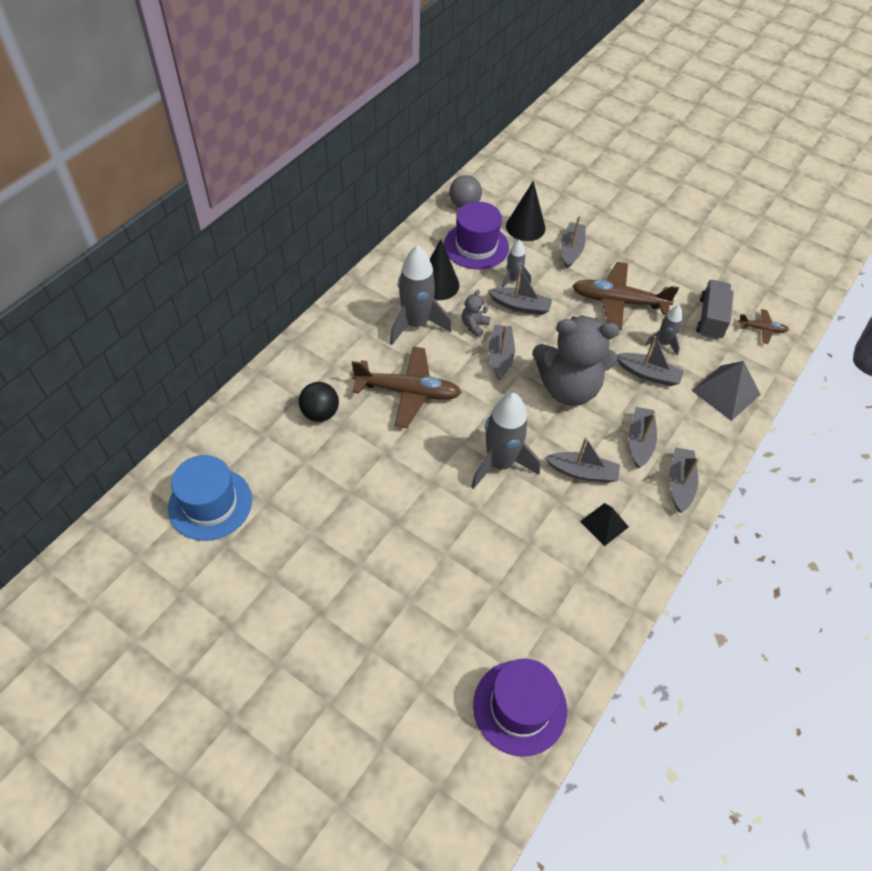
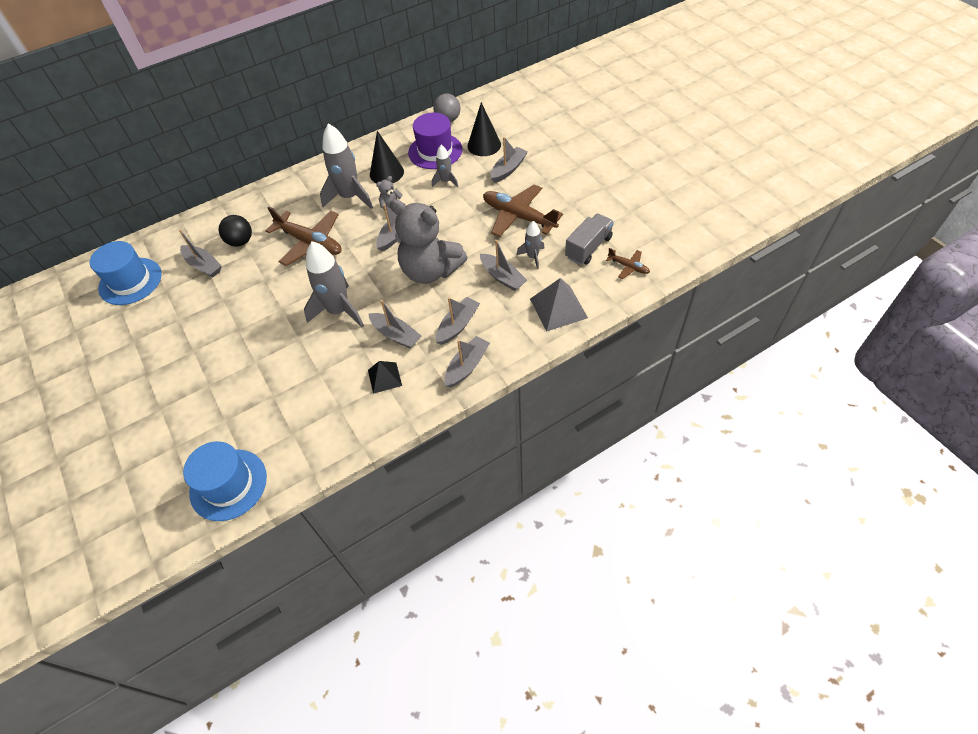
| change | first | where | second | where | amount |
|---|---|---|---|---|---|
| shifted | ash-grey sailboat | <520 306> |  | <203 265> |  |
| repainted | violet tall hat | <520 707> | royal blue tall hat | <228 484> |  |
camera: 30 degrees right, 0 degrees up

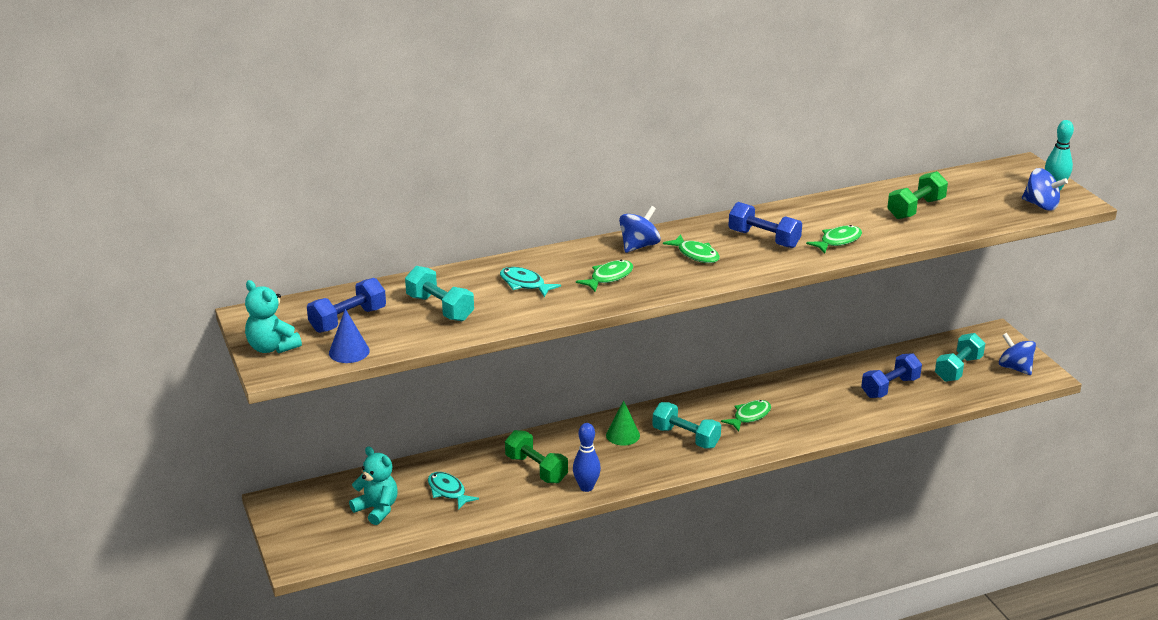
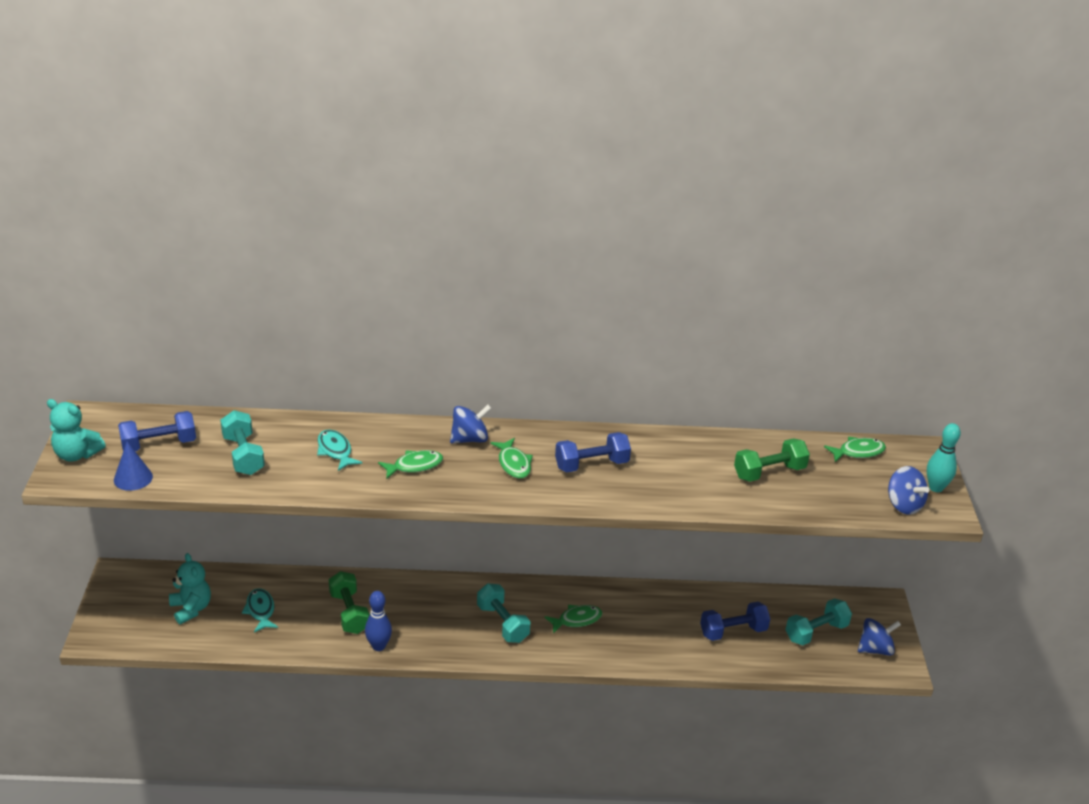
| change | first | where | second | where | amount |
|---|---|---|---|---|---|
| rotated | royal blue hand weight | <764 239> |  | <591 465> | 75 degrees counterclockwise |
| shifted | leaf-green fish | <838 241> |  | <858 452> |  |
| rotated | turquoise stuffed bear | <272 347> |  | <77 454> | 45 degrees counterclockwise |
| rotated | royal blue whirligig | <1015 368> |  | <875 649> | 90 degrees clockwise |
| gone | leaf-green cone shape | <623 435> |  |  |  |
camera: 20 degrees right, 5 degrees up

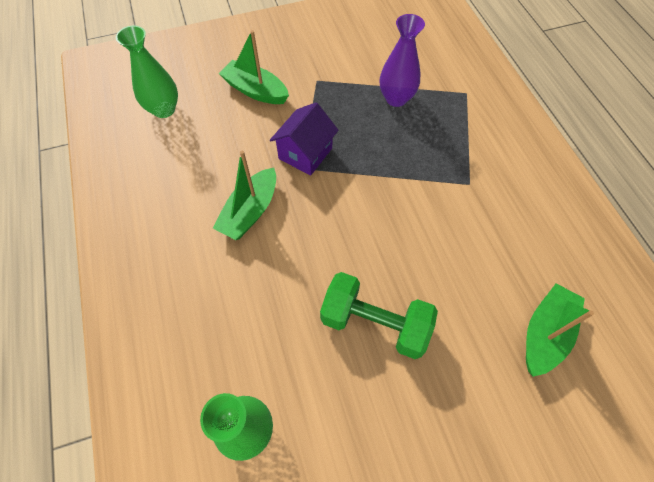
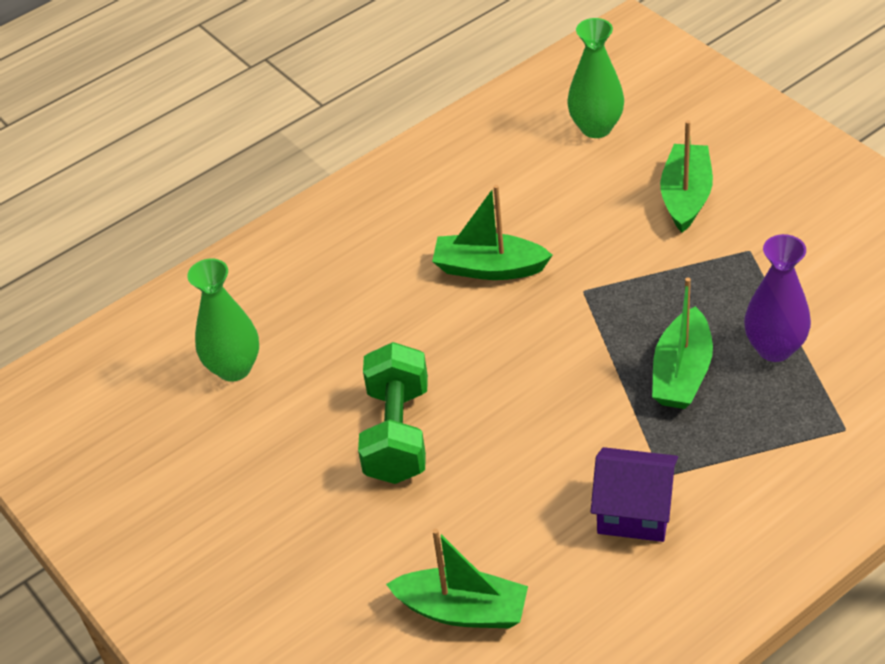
| change | first | where | second | where | amount |
|---|---|---|---|---|---|
| shifted | violet cottage | <305 153> |  | <634 512> |  |
| new |  |  | leaf-green sailboat | <682 373> |  |
camera: 75 degrees right, 15 degrees down

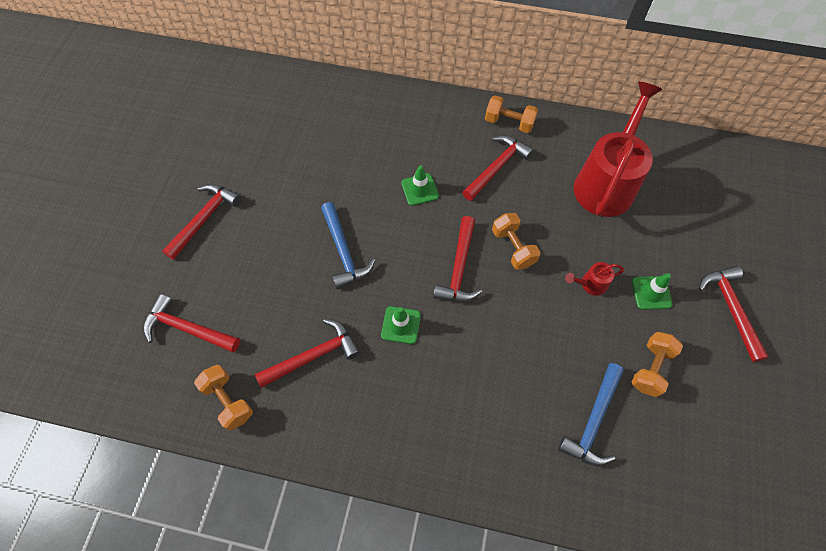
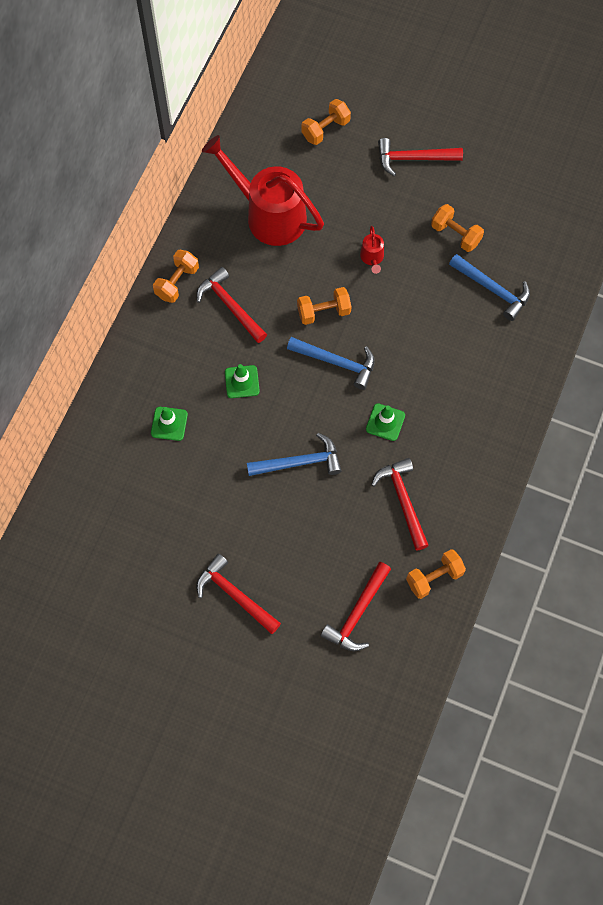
| change | first | where | second | where | amount |
|---|---|---|---|---|---|
| repainted | red claw hammer | <459 268> | royal blue claw hammer | <336 362> |  |
| shifted | leaf-green traffic cone | <651 293> |  | <169 423> |  |
| new |  |  | bright orange hand weight | <325 129> |  |
camera: 80 degrees left, 5 degrees up

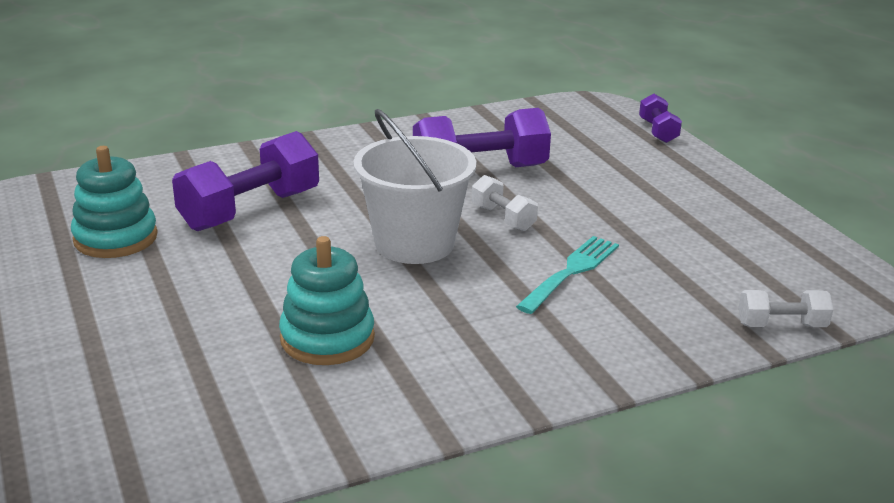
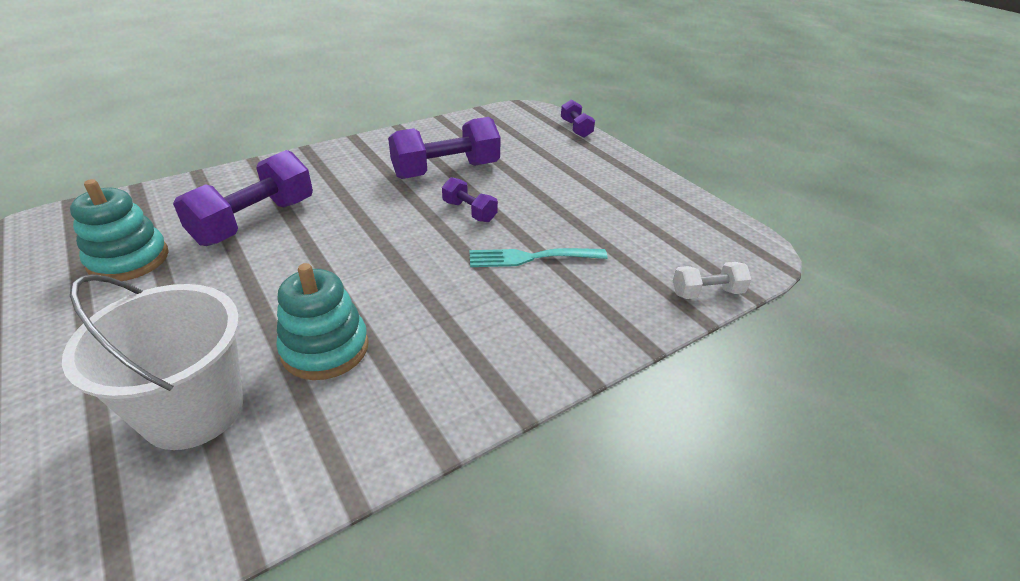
| change | first | where | second | where | amount |
|---|---|---|---|---|---|
| shifted | snow-white pail | <414 243> |  | <194 410> |  |
| repainted | snow-white hand weight | <503 218> | violet hand weight | <469 211> |  |
| rotated | turquoise dinner fork | <571 272> |  | <531 257> | 120 degrees counterclockwise |
camera: 10 degrees left, 10 degrees up

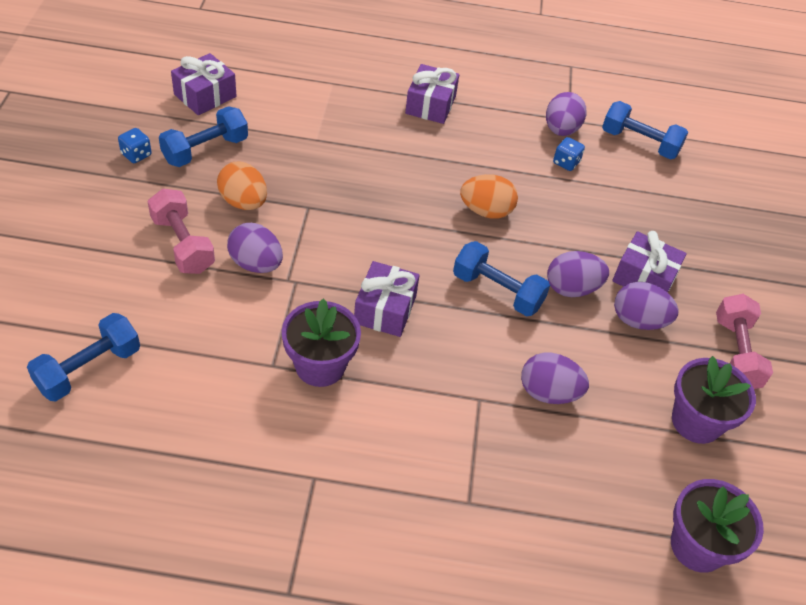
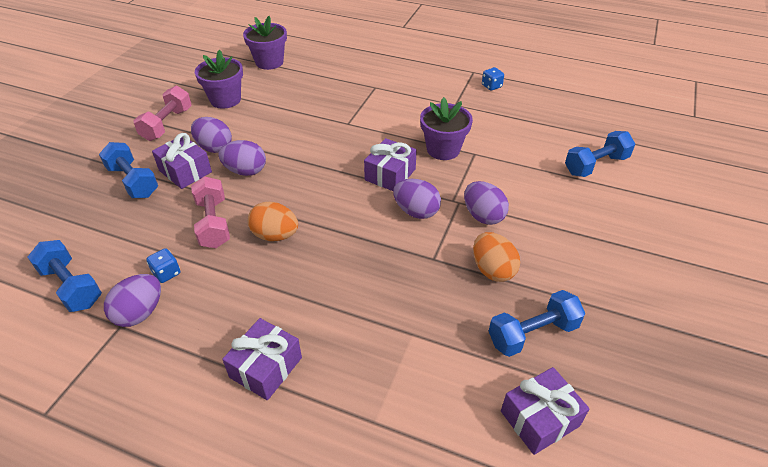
| change | first | where | second | where | amount |
|---|---|---|---|---|---|
| shifted | royal blue die | <136 155> |  | <491 86> |  |
| shifted | pink hand weight | <182 244> |  | <213 223> |  |
| shifted | royal blue hand weight | <497 291> |  | <133 181> |  |
| shifted | violet egg shape | <548 393> |  | <416 211> |  |
camera: 160 degrees left, 5 degrees down

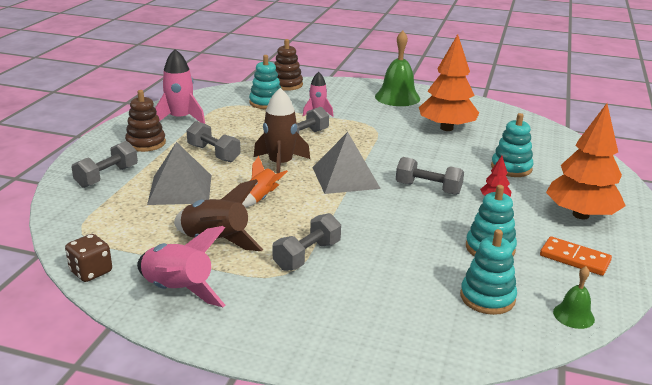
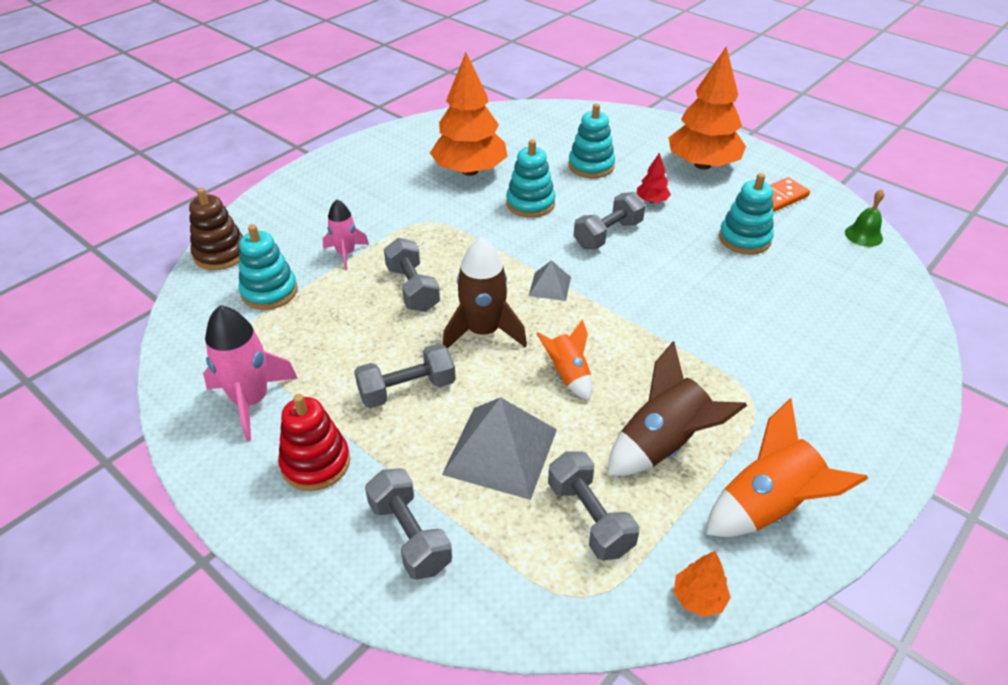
| change | first | where | second | where | amount |
|---|---|---|---|---|---|
| gone | leaf-green school bell | <397 97> |  |  |  |
| repainted | russet ring stacker | <146 143> | red ring stacker | <315 463> |  |
| scaled | ash-grey pyramid shape | <345 177> |  | <550 286> | x0.50 |
| shifted | ash-grey hand weight | <307 256> |  | <590 518> |  |
| repainted | pink spaceship | <178 291> | bright orange spaceship | <767 507> |  |
| shifted | turquoise ring stacker | <487 297> |  | <530 203> |  |
| swapped | russet die | <91 272> | bright orange toy tree | <698 598> |  |
camera: 65 degrees left, 15 degrees up

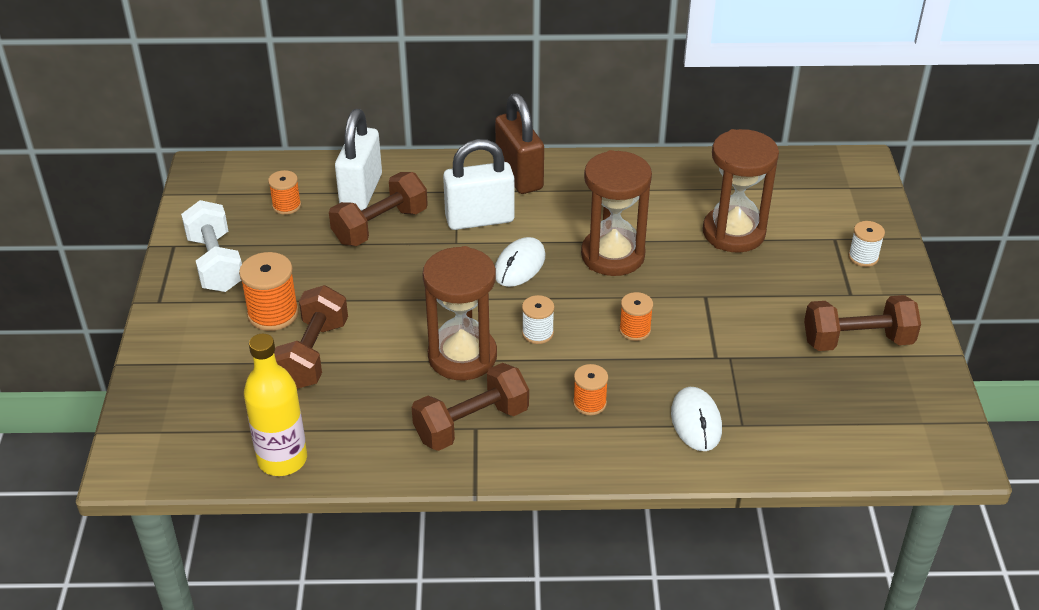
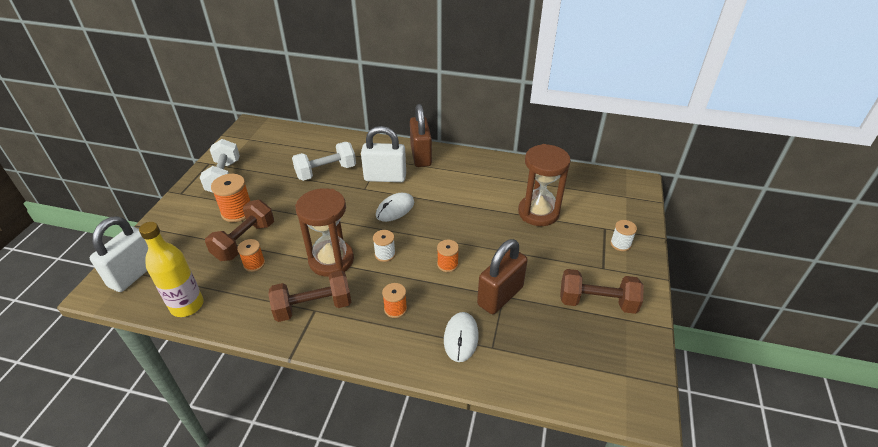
| change | first | where | second | where | amount |
|---|---|---|---|---|---|
| shifted | snow-white padlock | <361 191> |  | <134 274> |  |
| gone | russet sand timer | <612 255> |  |  |  |
| shifted | bright orange spool | <286 205> |  | <254 264> |  |
| repainted | russet hand weight | <380 226> | snow-white hand weight | <326 172> |  |
| new |  |  | russet padlock | <500 296> |  |
camera: 15 degrees right, 0 degrees up

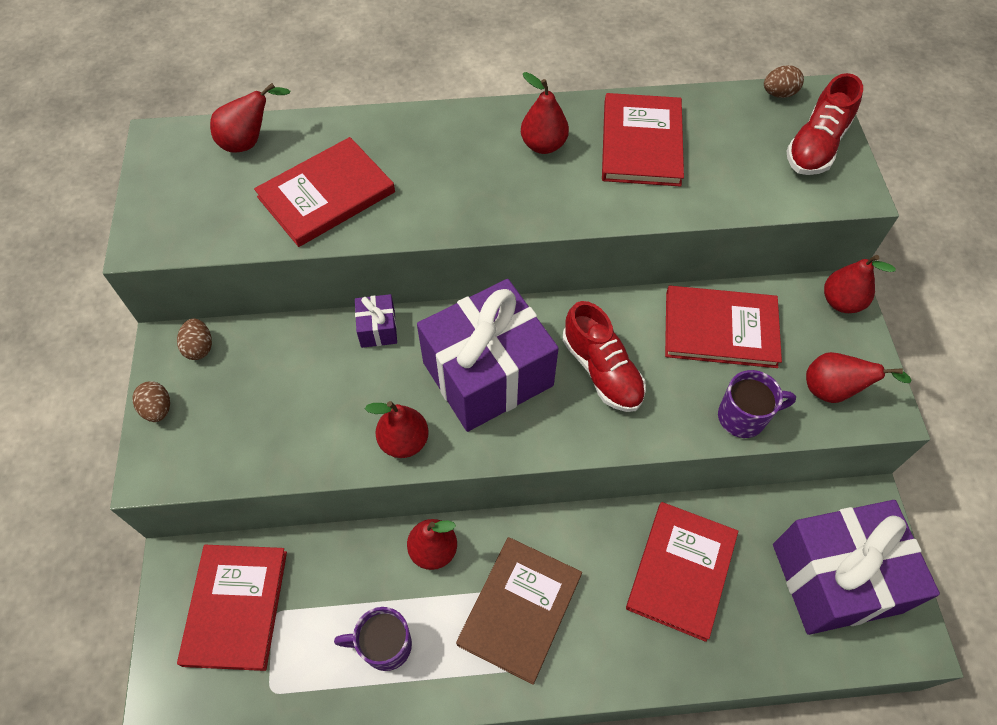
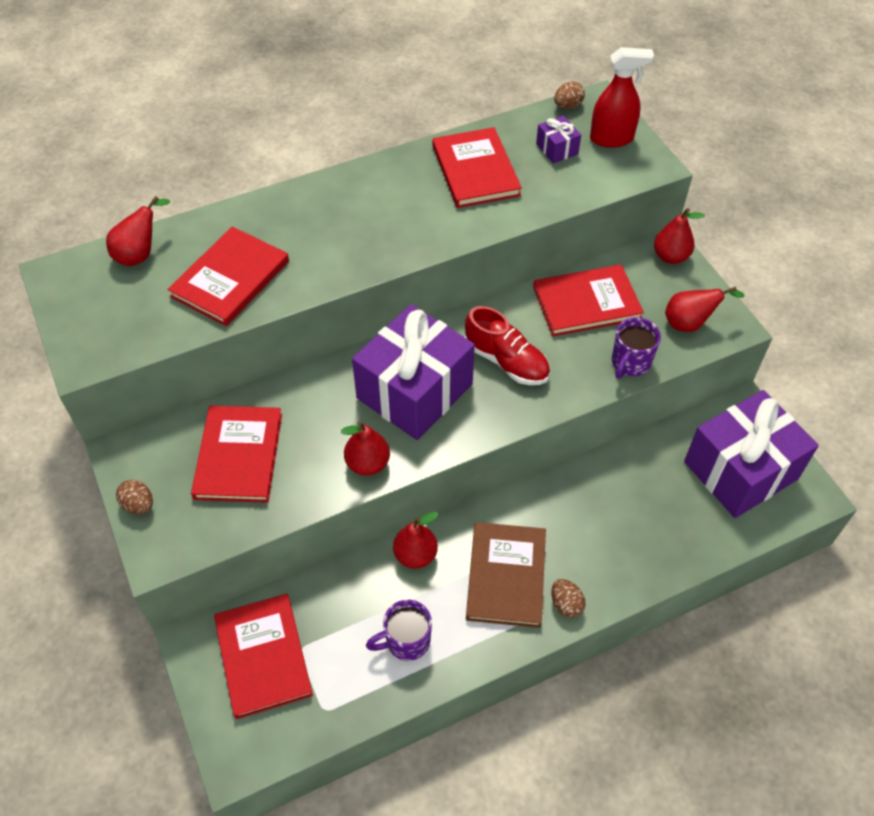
| change | first | where | second | where | amount |
|---|---|---|---|---|---|
| gone | red pear | <543 145> |  |  |  |
| swapped | red lace-up shoe | <816 146> | red spray bottle | <612 139> |  |
| shifted | violet gift | <377 329> |  | <557 149> |  |
| shifted | russet egg shape | <199 347> |  | <566 604> |  |
| rotated | violet tea mug | <743 417> |  | <630 363> | 150 degrees clockwise |
| shifted | red book | <681 571> |  | <239 456> |  |
camera: 20 degrees left, 5 degrees down

